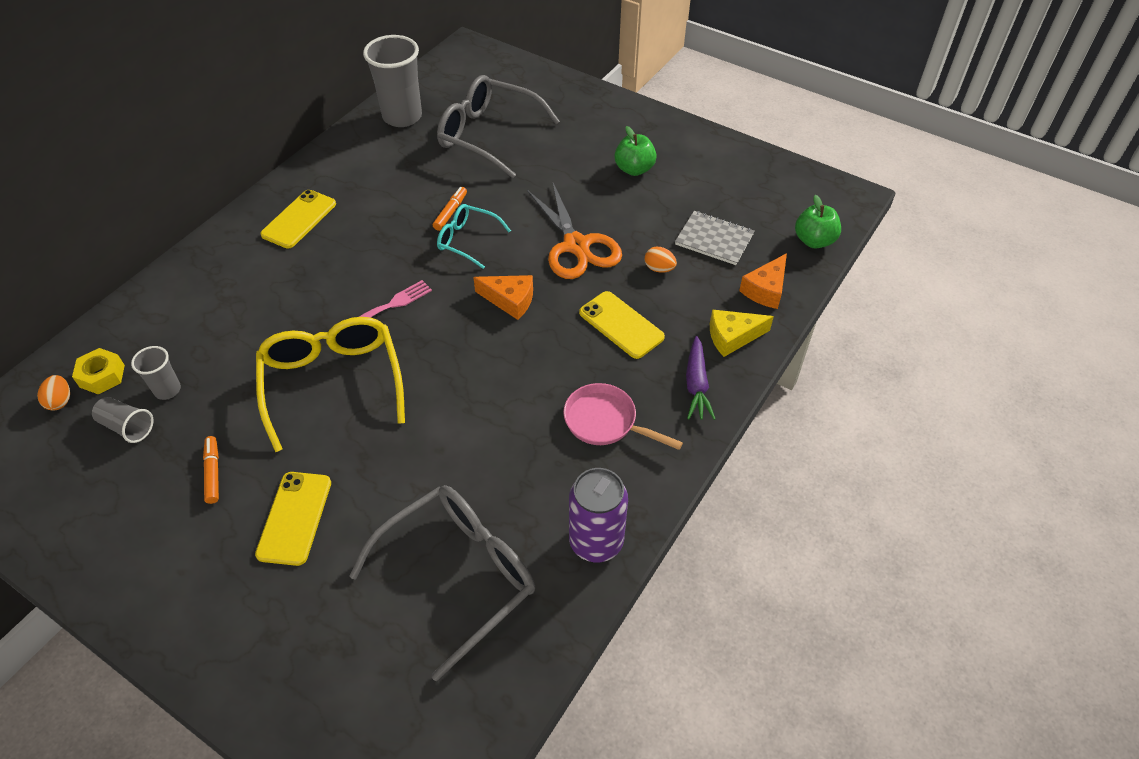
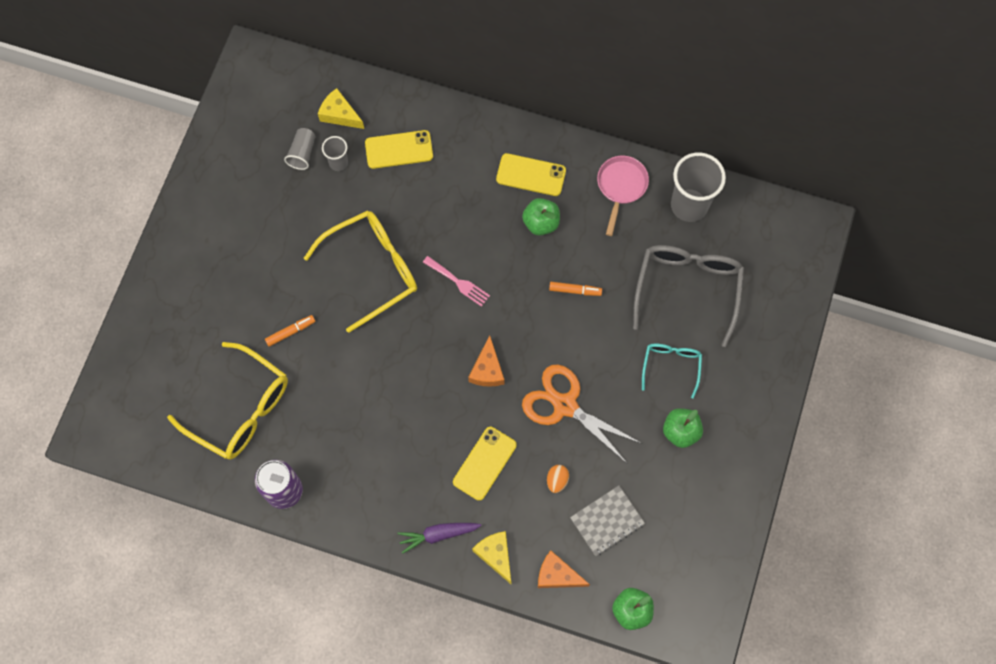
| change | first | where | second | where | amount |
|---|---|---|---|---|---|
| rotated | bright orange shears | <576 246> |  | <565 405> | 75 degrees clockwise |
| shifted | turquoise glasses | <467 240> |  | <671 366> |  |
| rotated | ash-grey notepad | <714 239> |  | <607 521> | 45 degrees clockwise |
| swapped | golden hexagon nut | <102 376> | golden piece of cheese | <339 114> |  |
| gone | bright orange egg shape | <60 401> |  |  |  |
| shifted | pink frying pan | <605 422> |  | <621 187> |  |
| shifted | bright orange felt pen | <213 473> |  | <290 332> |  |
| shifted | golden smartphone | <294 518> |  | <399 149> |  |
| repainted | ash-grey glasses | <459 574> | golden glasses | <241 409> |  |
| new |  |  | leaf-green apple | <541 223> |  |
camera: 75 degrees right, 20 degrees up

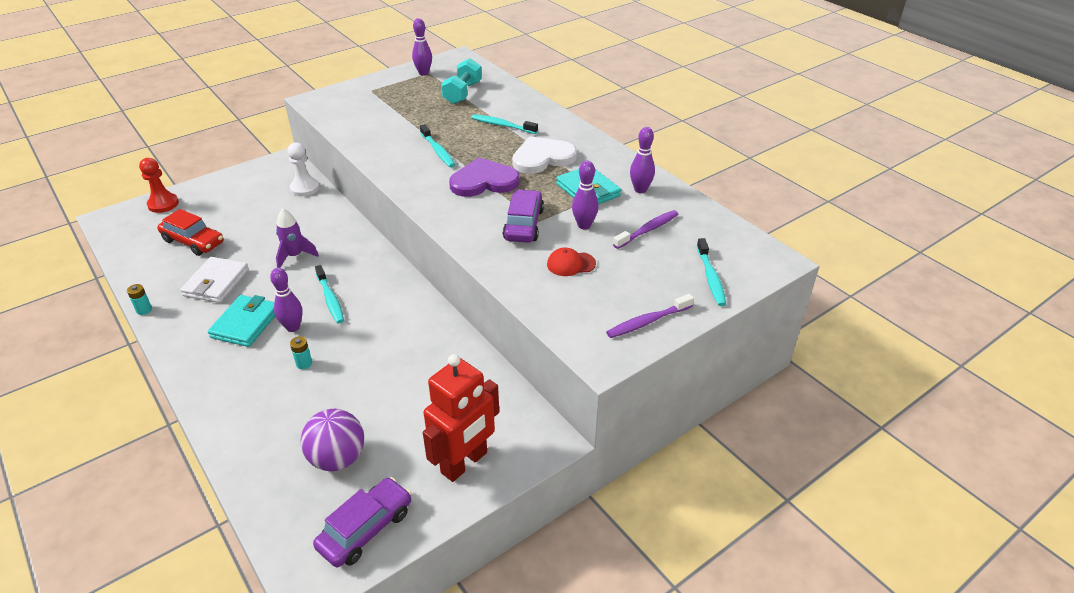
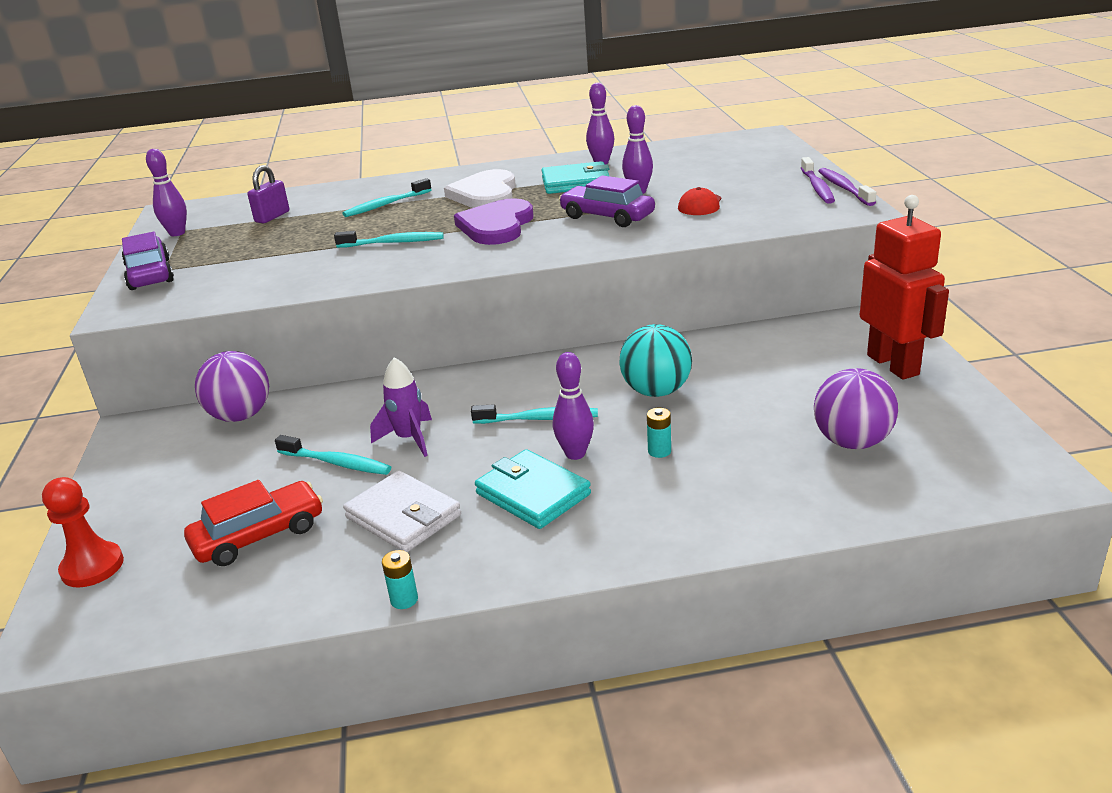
| change | first | where | second | where | amount |
|---|---|---|---|---|---|
| swapped | turquoise hand weight | <462 93> | violet padlock | <272 217> |  |
| swapped | snow-white pawn | <305 188> | violet ball | <241 416> |  |
| shifted | violet toothbrush | <647 230> |  | <844 188> |  |
| shifted | turquoise toothbrush | <710 277> |  | <336 463> |  |
| shifted | violet car | <366 529> |  | <150 274> |  |
| new |  |  | turquoise ball | <656 391> |  |
camera: 60 degrees left, 10 degrees down

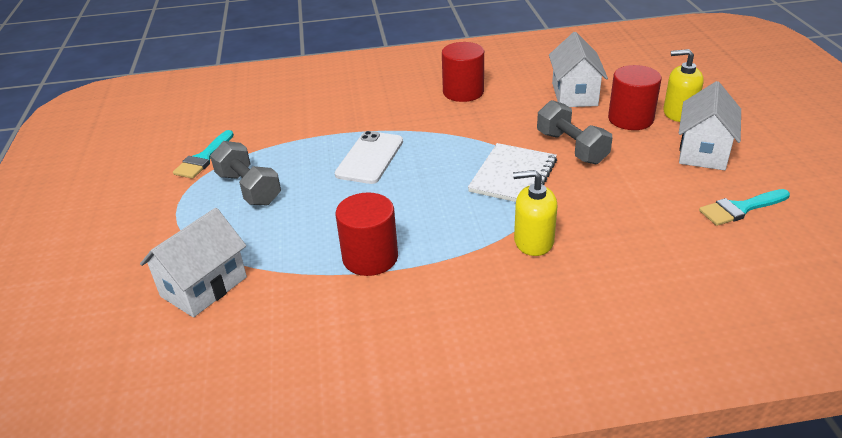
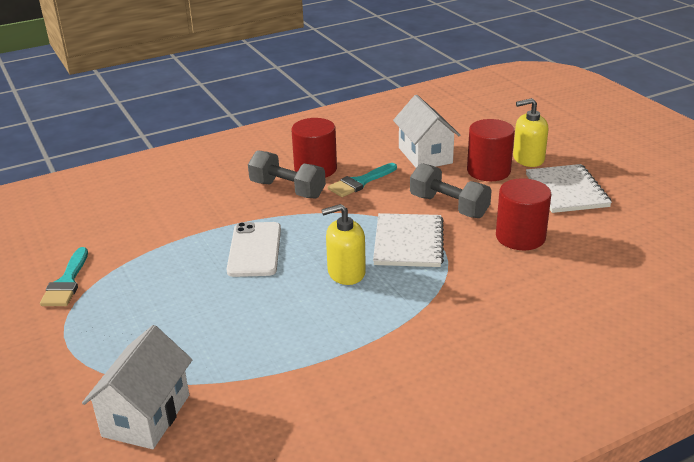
| change | first | where | second | where | amount |
|---|---|---|---|---|---|
| swapped | snow-white cottage | <703 152> | snow-white notepad | <566 190> |  |
| shifted | ash-grey hand weight | <249 189> |  | <287 190> |  |
| shifted | golden soap dispenser | <533 241> |  | <346 272> |  |
| shifted | turquoise paintbrush | <740 208> |  | <360 182> |  |
| shifted | red solid cylinder | <370 257> |  | <520 237> |  |
camera: 20 degrees left, 5 degrees down

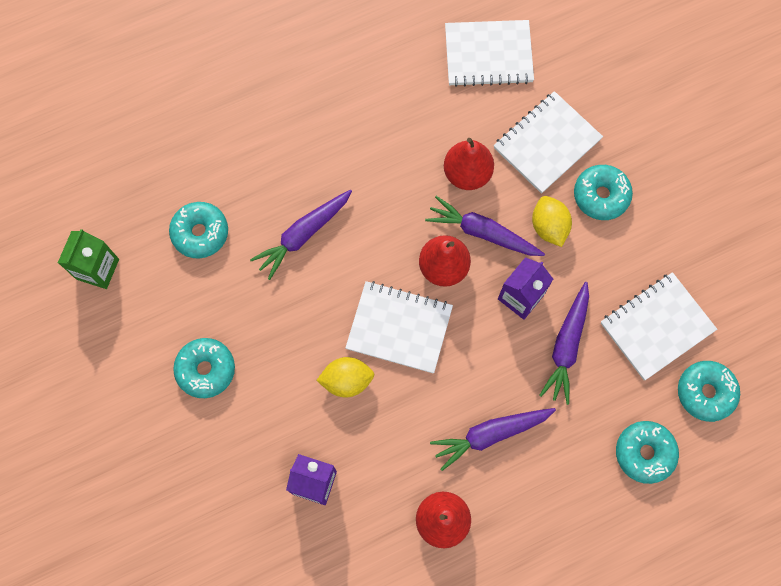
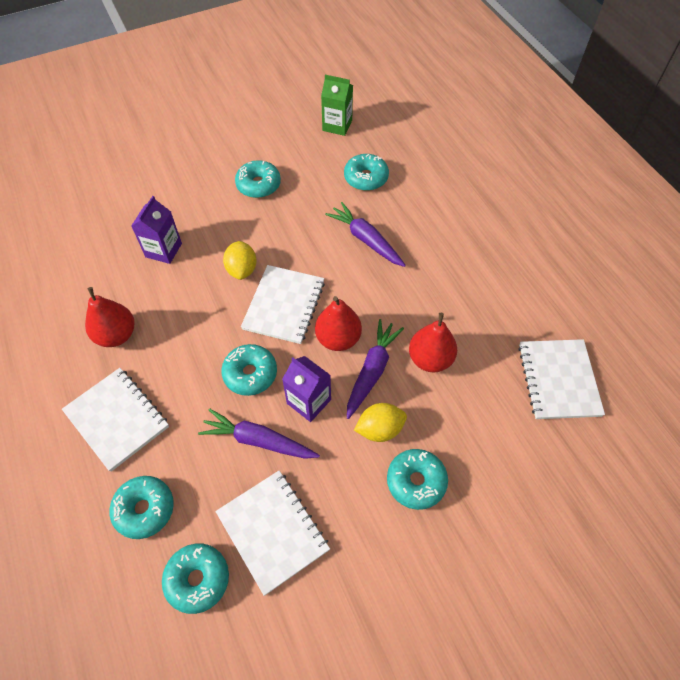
| change | first | where | second | where | amount |
|---|---|---|---|---|---|
| shifted | snow-white notepad | <547 143> |  | <117 419> |  |
| gone | violet root vegetable | <490 434> |  |  |  |
| new |  |  | turquoise doughnut | <250 374> |  |
camera: 90 degrees right, 15 degrees down

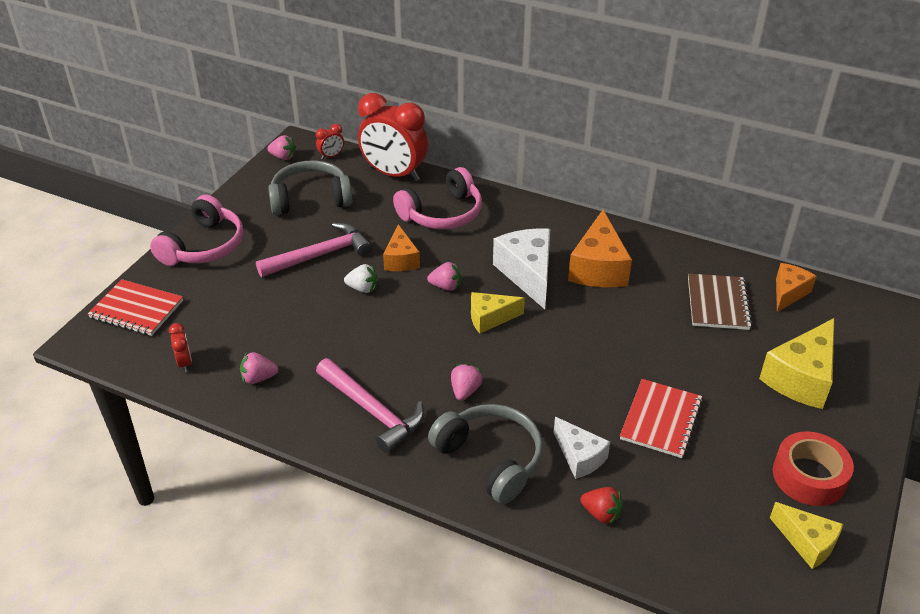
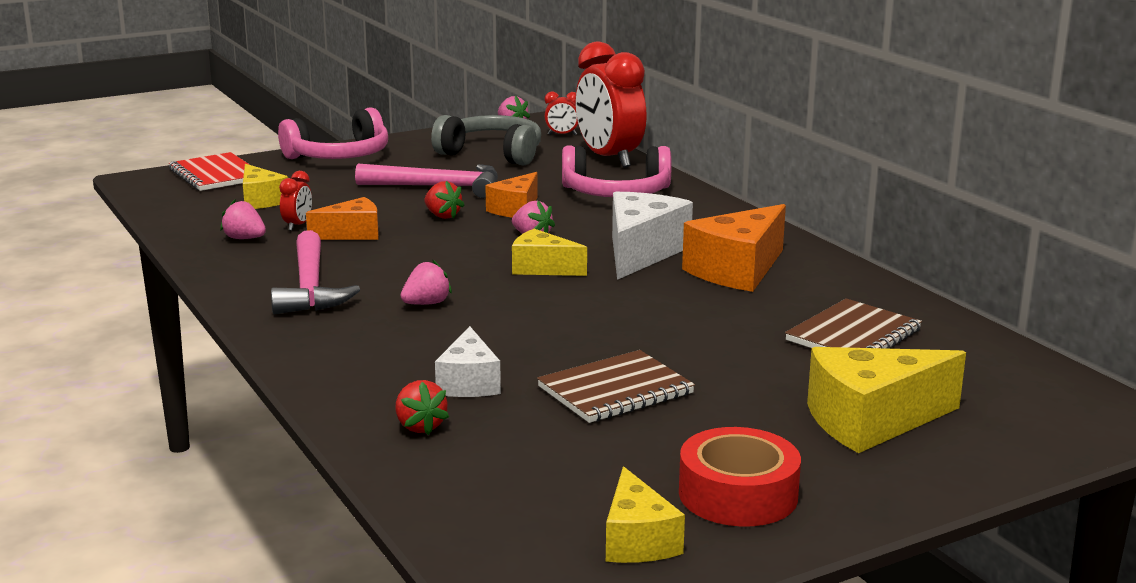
| change | first | where | second | where | amount |
|---|---|---|---|---|---|
| shifted | bright orange piece of cheese | <788 293> |  | <352 234> |  |
| repainted | snow-white toy strawberry | <362 288> | red toy strawberry | <442 216> |  |
| shifted | red alarm clock | <185 363> |  | <297 225> |  |
| repainted | red notepad | <661 420> | russet notepad | <615 390> |  |
| gone | ash-grey headset | <491 459> |  |  |  |
| new |  |  | golden piece of cheese | <261 200> |  |
camera: 35 degrees right, 20 degrees down

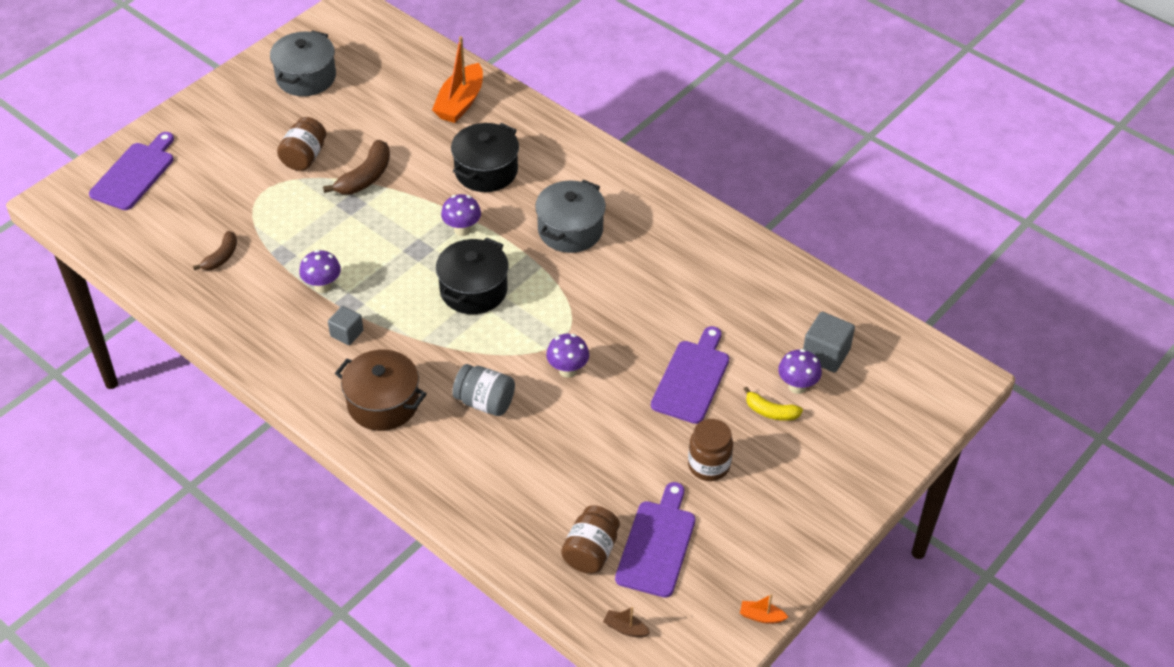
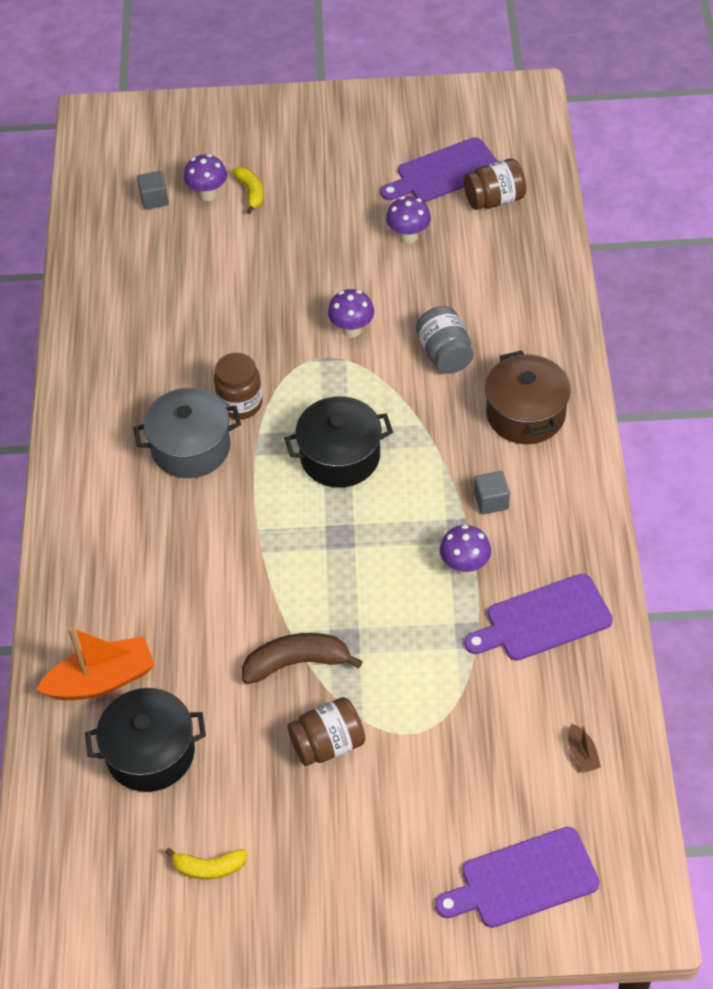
| change | first | where | second | where | amount |
|---|---|---|---|---|---|
| swapped | ash-grey cooking pot | <306 77> | golden banana | <209 867> |  |
| shifted | ebony cooking pot | <486 171> |  | <150 752> |  |
| shifted | violet toadstool | <462 230> |  | <408 236> |  |
| gone | russet banana | <221 257> |  |  |  |
| scaled | ash-grey cube | <825 354> |  | <154 199> | x0.65 |
| shifted | violet cutting board | <692 378> |  | <543 619> |  |
| shifted | russet preserve jar | <708 465> |  | <240 403> |  |
| gone | bright orange sailboat | <761 616> |  |  |  |
| shifted | russet sailboat | <625 628> |  | <582 753> |  |
camera: 130 degrees left, 5 degrees up

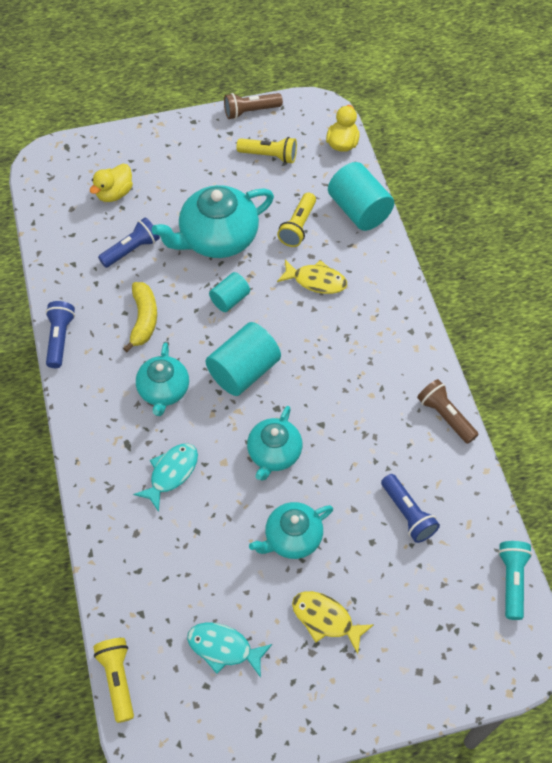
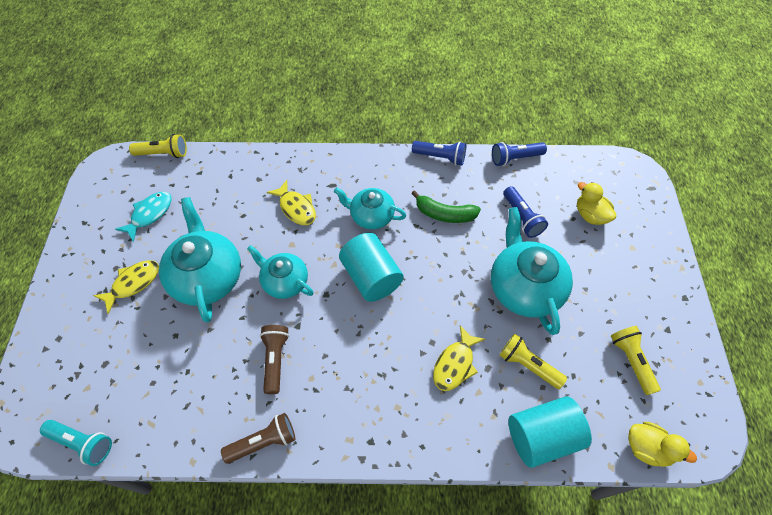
| change | first | where | second | where | amount |
|---|---|---|---|---|---|
| shifted | russet torch | <250 111> |  | <275 360> |  |
| rotated | golden torch | <269 156> |  | <631 361> | 135 degrees clockwise |
| gone | turquoise solid cylinder | <230 299> |  |  |  |
| repainted | golden banana | <144 319> | leaf-green banana | <444 214> |  |
| repainted | turquoise fish | <171 473> | golden fish | <296 208> |  |
| shifted | royal blue torch | <407 514> |  | <515 158> |  |
| scaled | turquoise tea pot | <292 538> |  | <207 277> | x1.62 |
camera: 105 degrees right, 0 degrees up

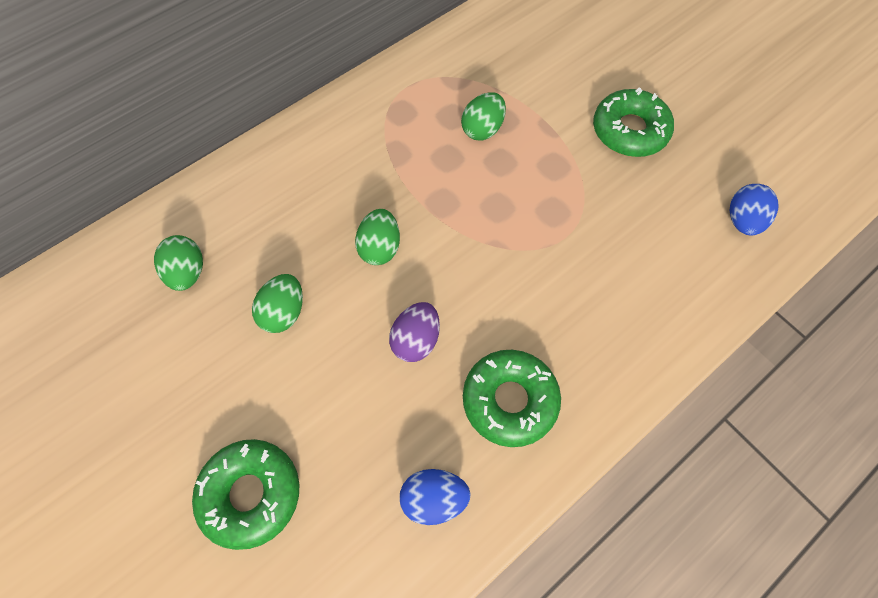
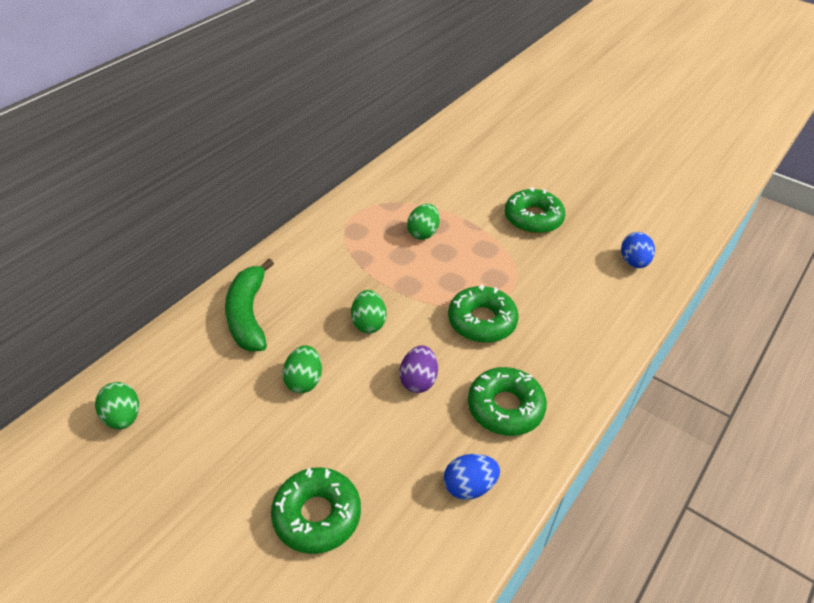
| change | first | where | second | where | amount |
|---|---|---|---|---|---|
| shifted | leaf-green egg shape | <188 272> |  | <123 417> |  |
| new |  |  | leaf-green banana | <248 315> |  |
| new |  |  | leaf-green doughnut | <482 321> |  |
camera: 15 degrees left, 20 degrees down

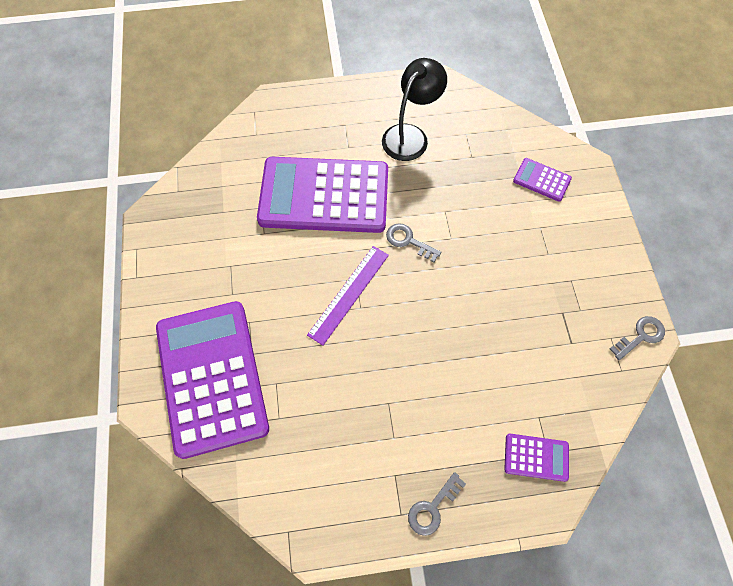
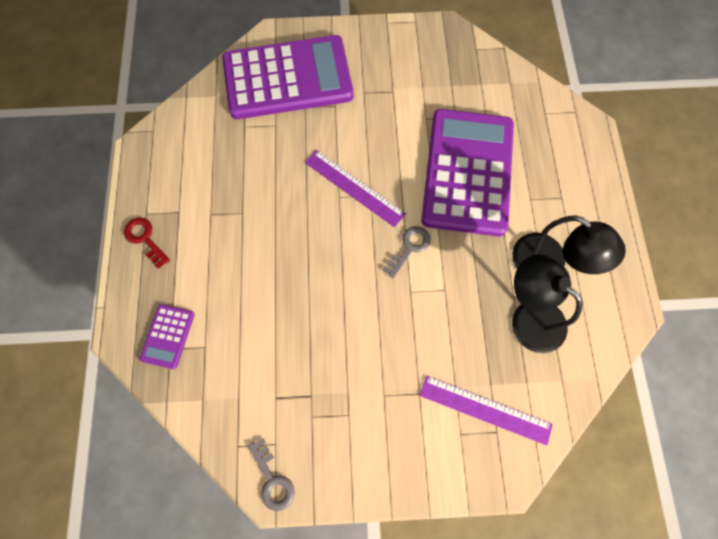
| change | first | where | second | where | amount |
|---|---|---|---|---|---|
| swapped | violet pocket calculator | <542 180> | violet ruler | <485 409> |  |
| repainted | ash-grey door key | <433 508> | red door key | <145 239> |  |
| new |  |  | ebony lamp | <529 317> |  |
camera: 95 degrees right, 5 degrees up

